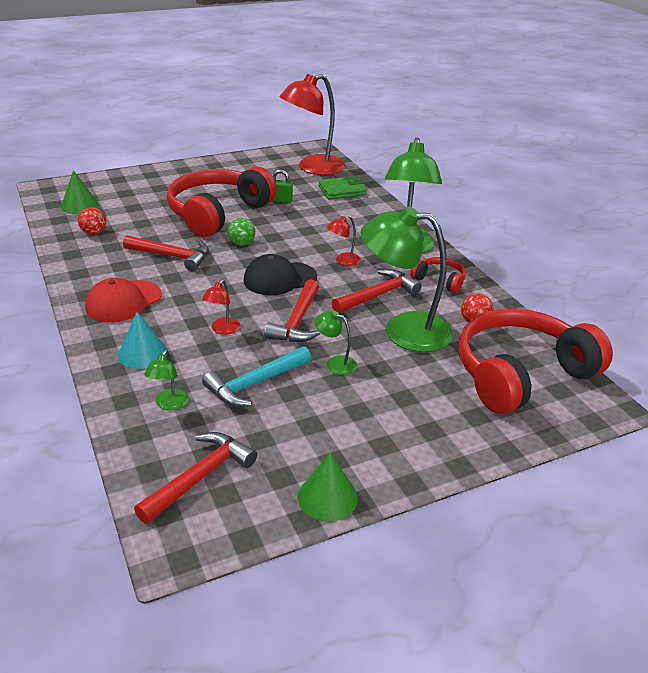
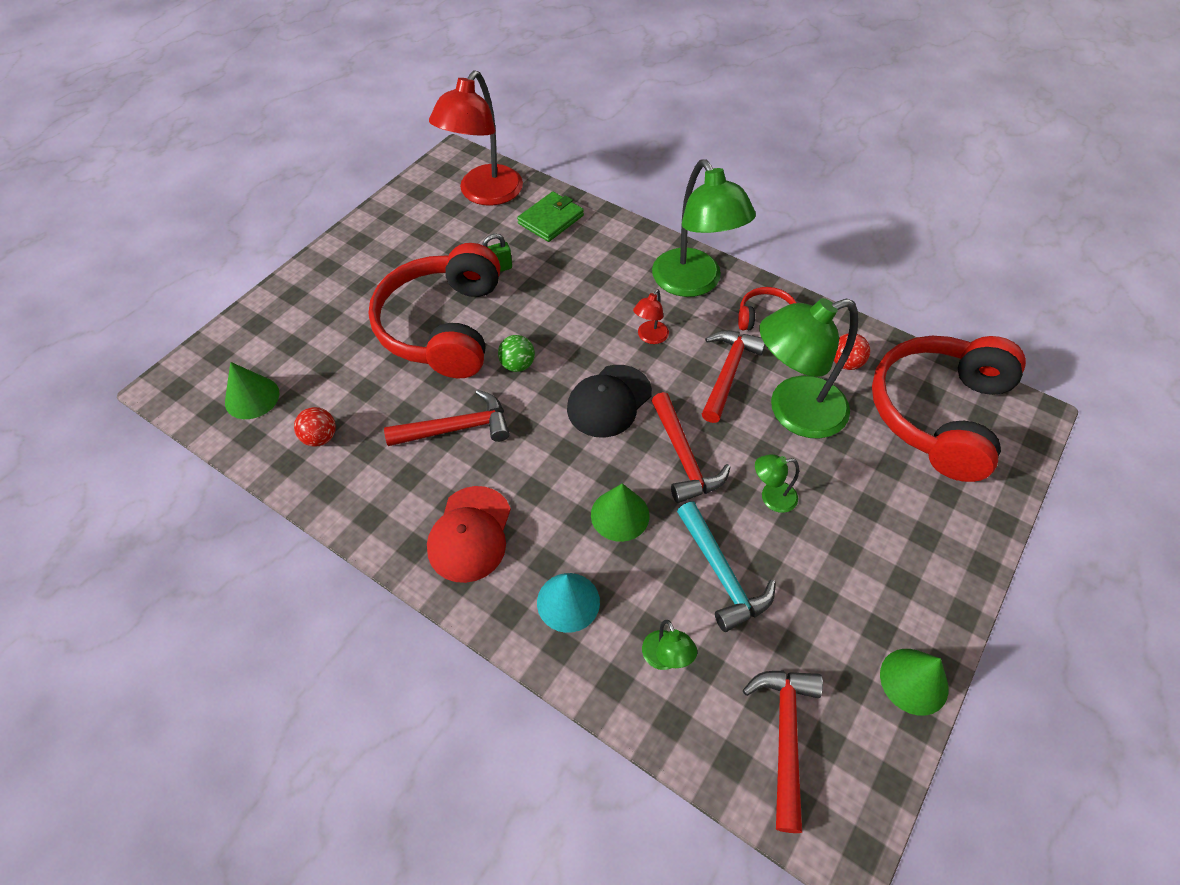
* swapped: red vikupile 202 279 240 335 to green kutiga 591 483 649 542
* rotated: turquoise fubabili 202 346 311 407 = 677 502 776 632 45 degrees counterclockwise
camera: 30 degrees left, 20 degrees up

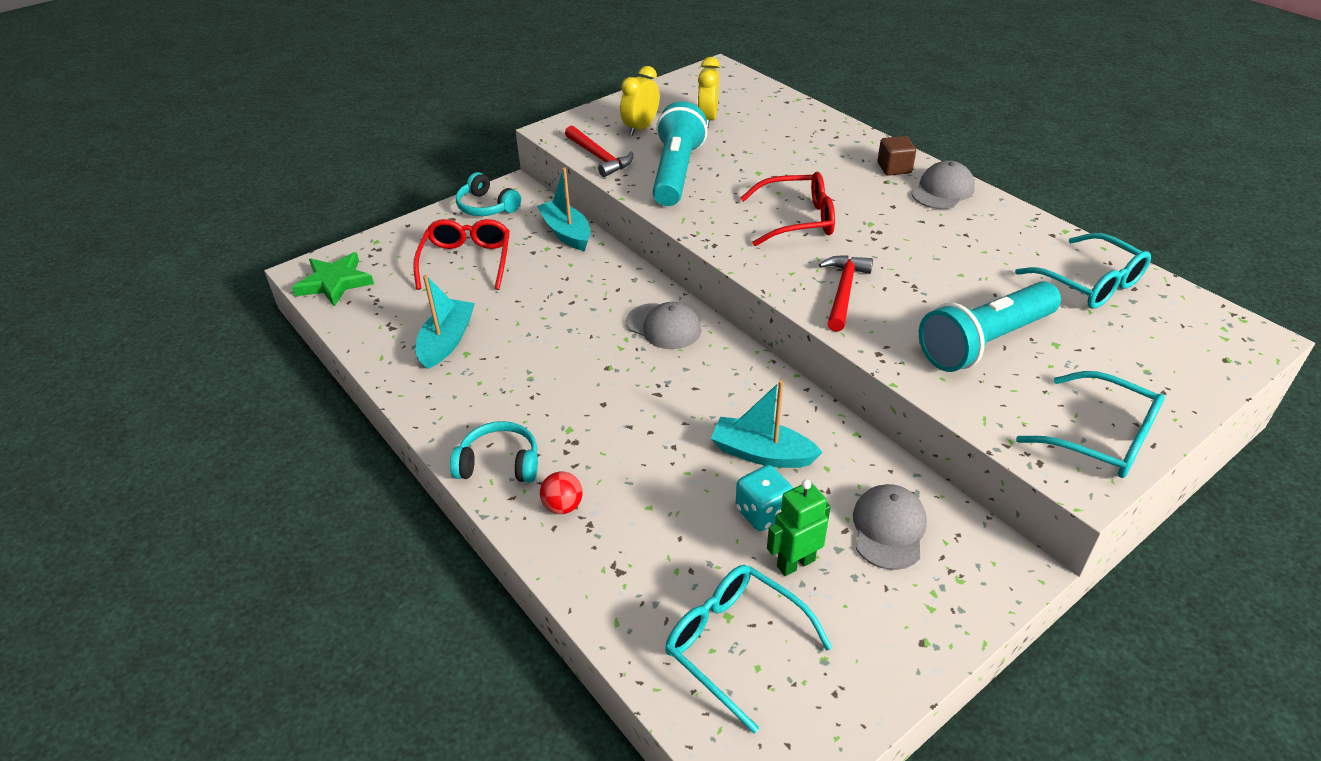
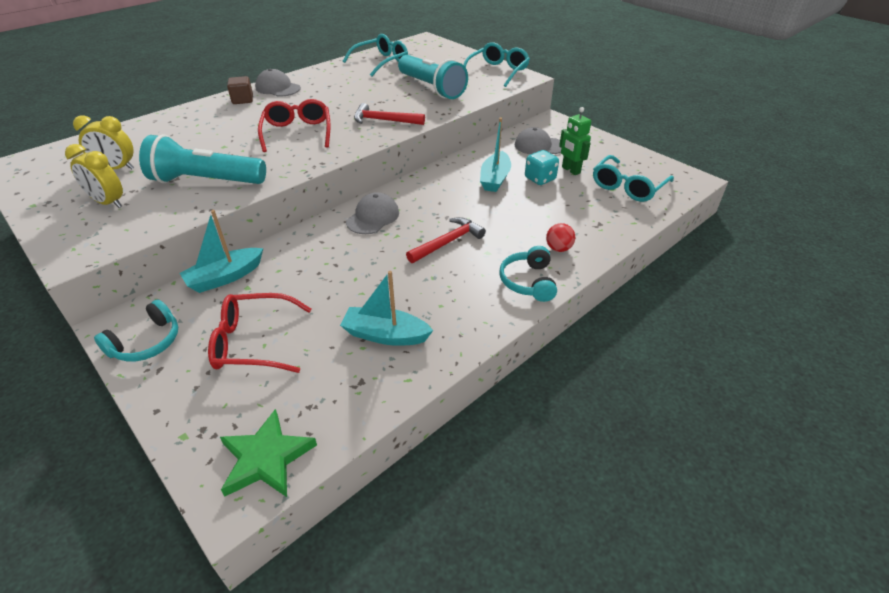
* shifted: red fubabili 565 125 633 177 to 406 217 486 263
camera: 95 degrees left, 0 degrees up

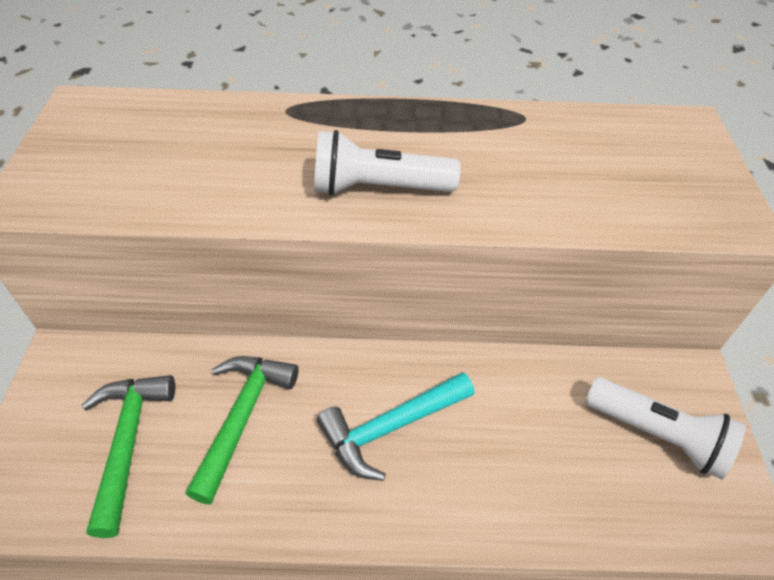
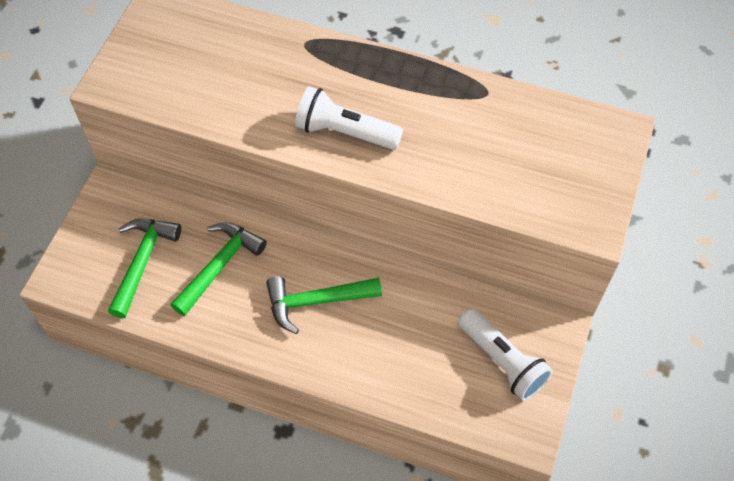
* repainted: turquoise fubabili 317 372 474 481 to green fubabili 266 276 382 334
camera: 20 degrees right, 10 degrees up

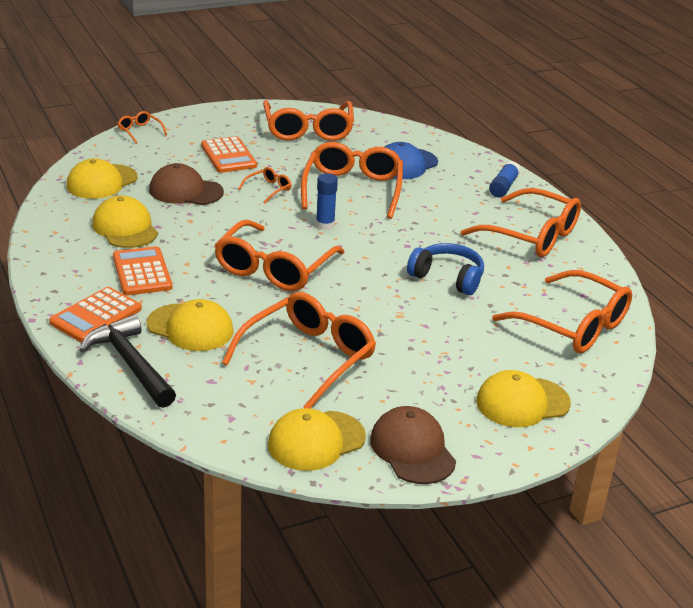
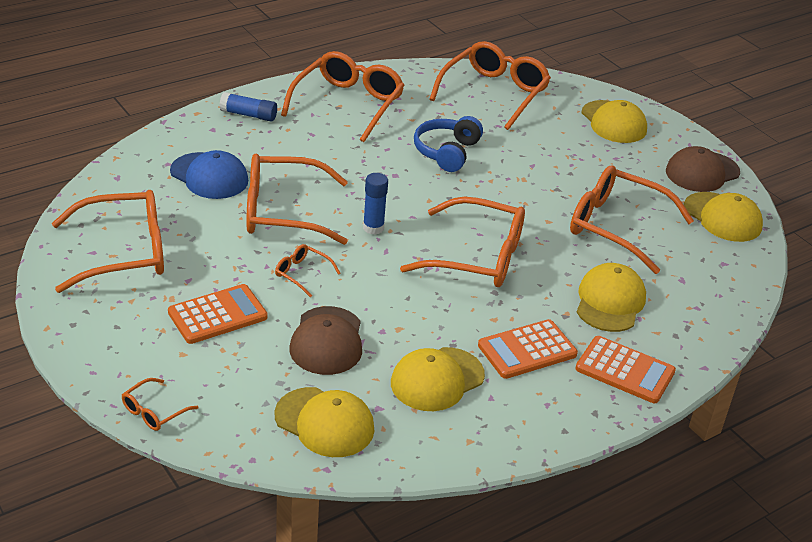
* gone: black fubabili 79 314 176 408
camera: 100 degrees left, 5 degrees up

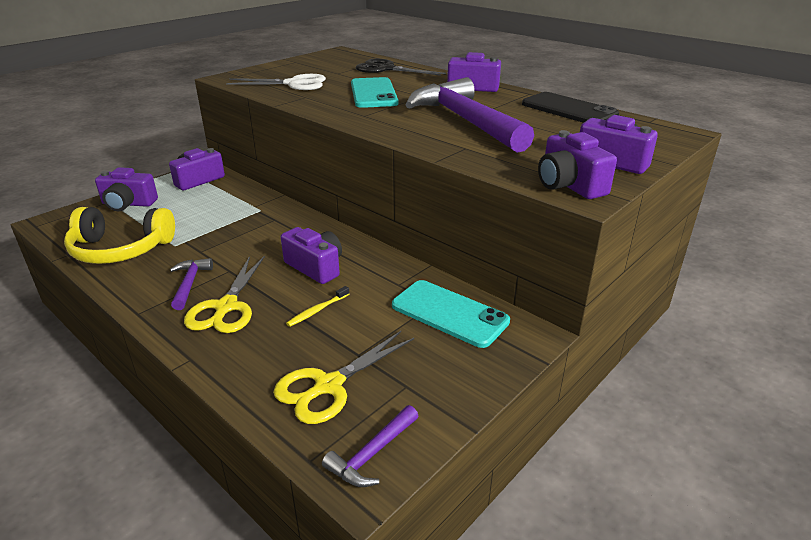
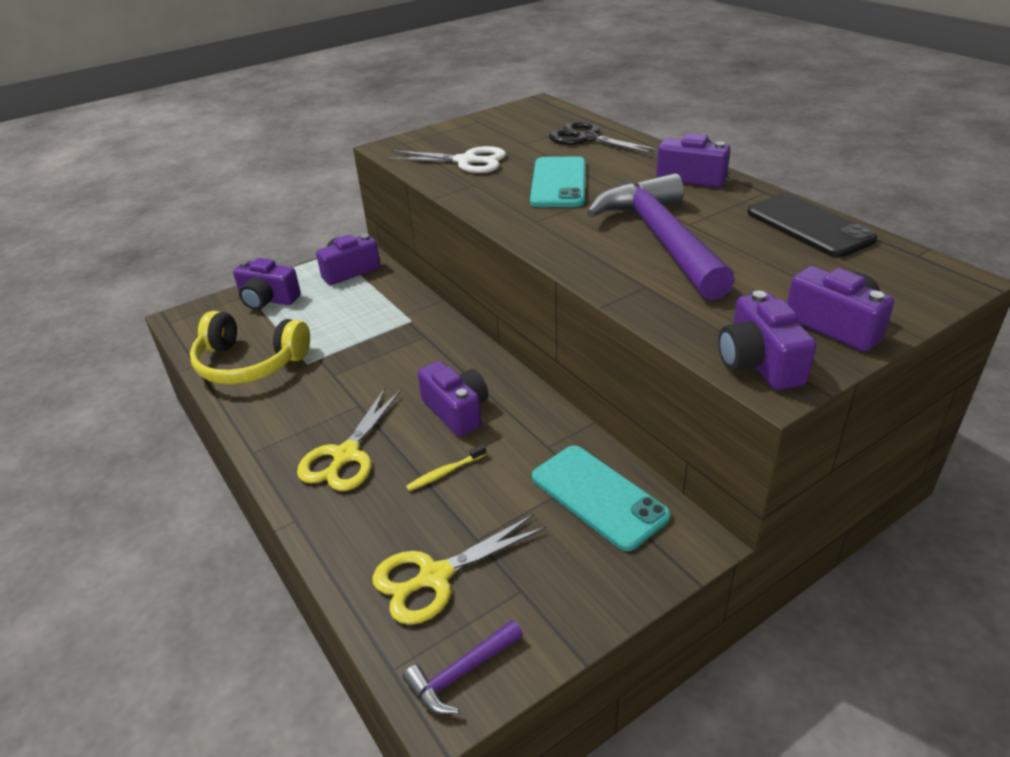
* gone: purple fubabili 170 258 213 310
camera: 15 degrees right, 5 degrees up

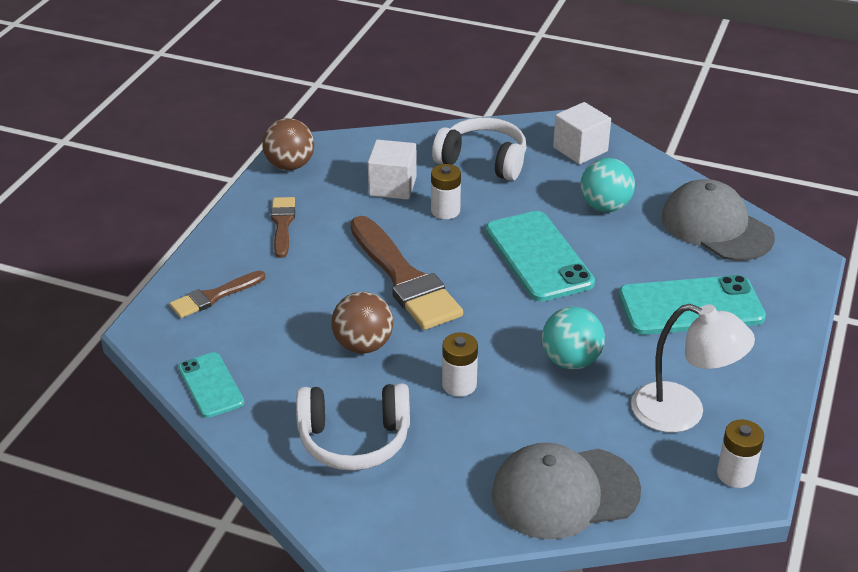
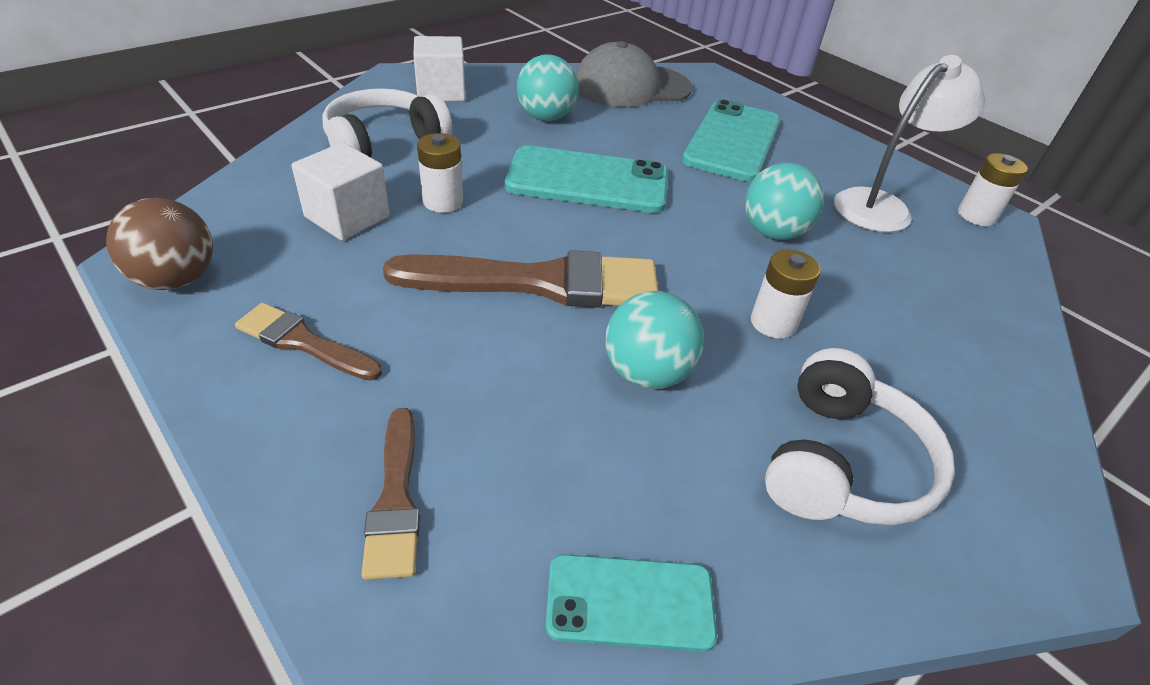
* repainted: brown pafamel 332 292 393 353 to turquoise pafamel 605 291 704 389
* gone: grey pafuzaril 491 443 641 539
camera: 65 degrees left, 5 degrees up

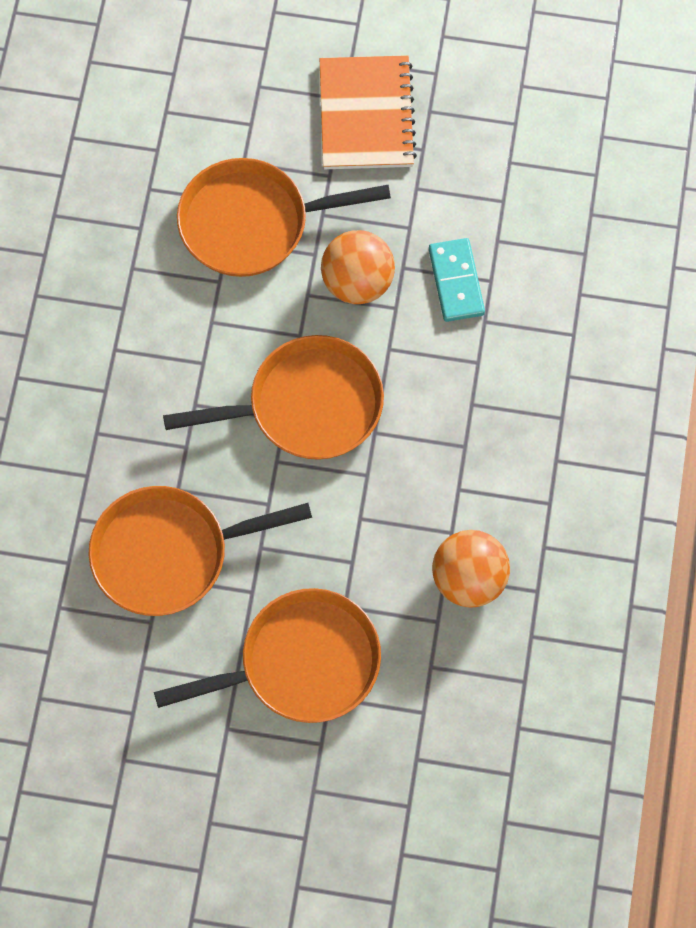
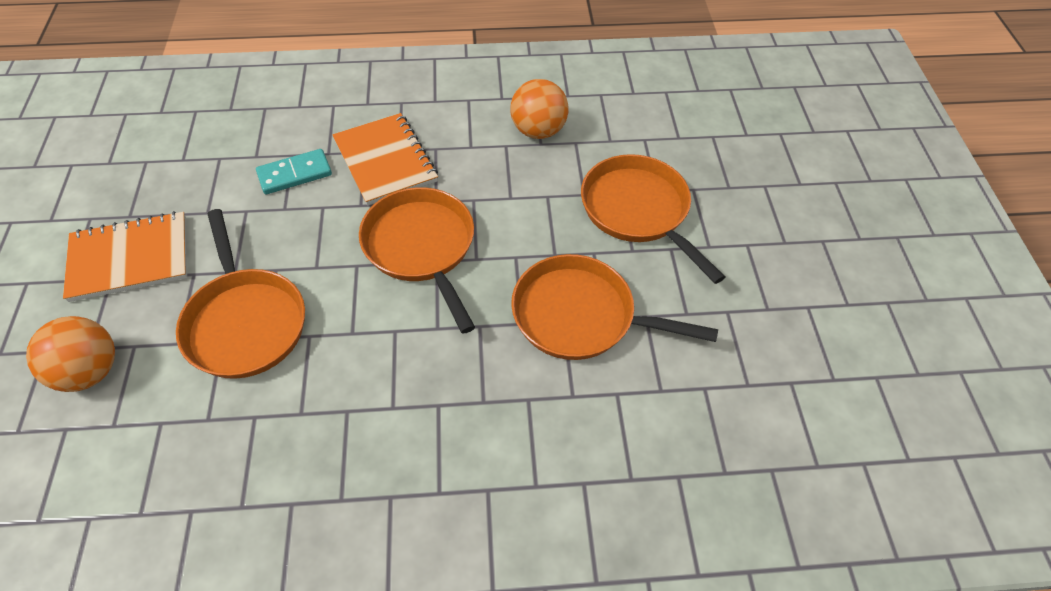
* shifted: orange pafamel 321 230 395 304 to 26 316 115 392
* rotated: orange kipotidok 89 486 312 616 = 511 254 718 360 135 degrees clockwise
* new: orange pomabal 332 113 438 206
camera: 105 degrees left, 15 degrees down

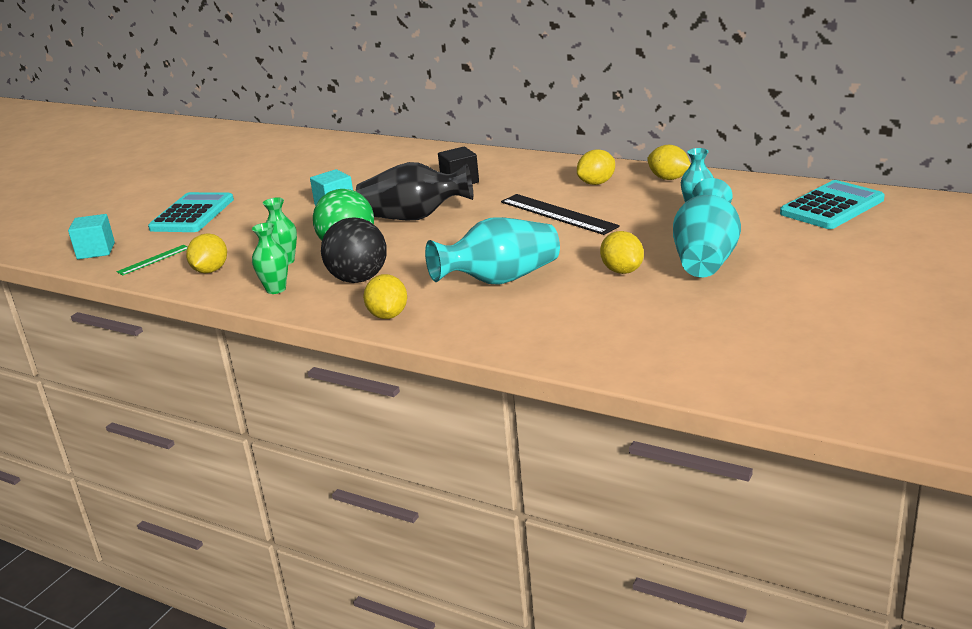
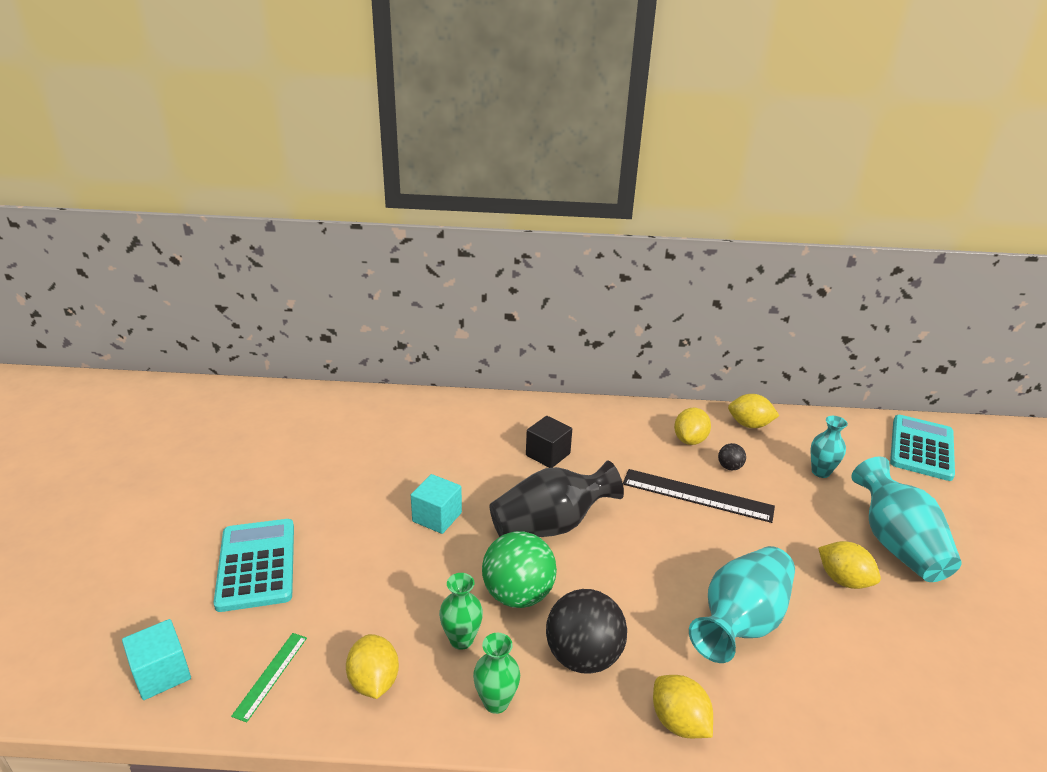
* new: black pafamel 718 443 746 471
camera: 30 degrees left, 5 degrees up

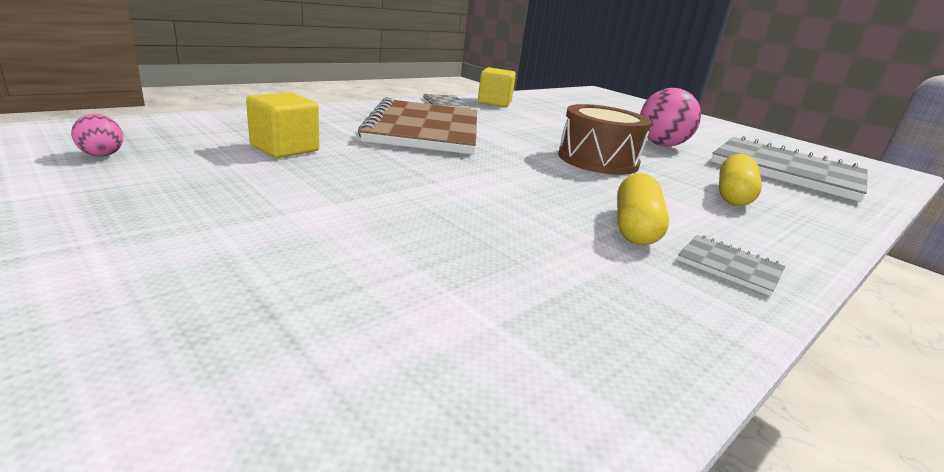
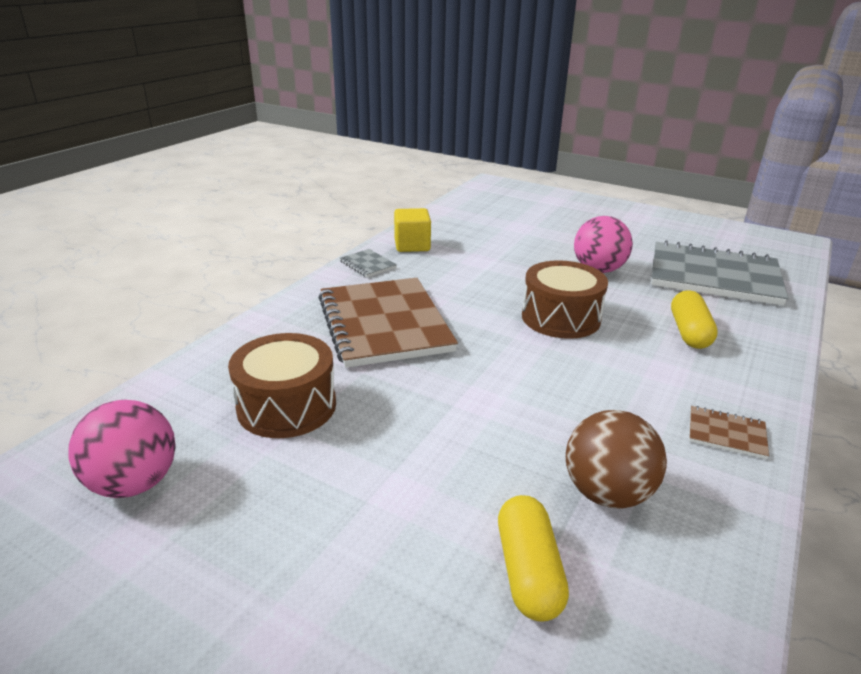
* swapped: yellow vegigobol 246 92 319 158 to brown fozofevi 228 333 336 438
* scaled: pink pafamel 71 114 123 157 = 68 400 176 498 x2.17
* shifted: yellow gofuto 617 173 669 245 to 498 495 569 622
* repainted: grey pomabal 677 235 785 296 to brown pomabal 689 406 769 459
* new: brown pafamel 566 410 667 509
camera: 15 degrees left, 5 degrees up

